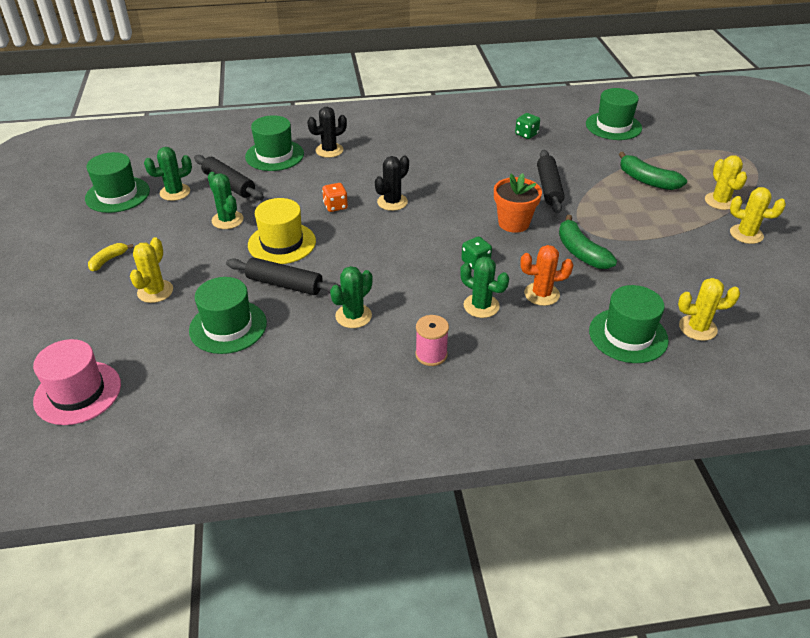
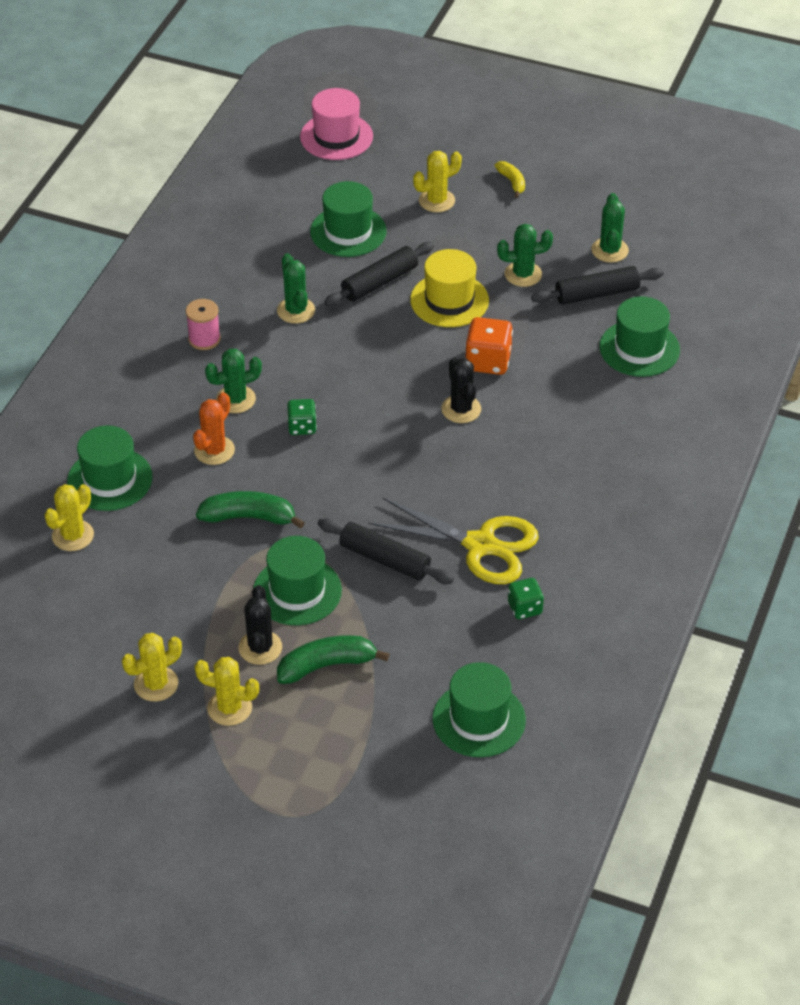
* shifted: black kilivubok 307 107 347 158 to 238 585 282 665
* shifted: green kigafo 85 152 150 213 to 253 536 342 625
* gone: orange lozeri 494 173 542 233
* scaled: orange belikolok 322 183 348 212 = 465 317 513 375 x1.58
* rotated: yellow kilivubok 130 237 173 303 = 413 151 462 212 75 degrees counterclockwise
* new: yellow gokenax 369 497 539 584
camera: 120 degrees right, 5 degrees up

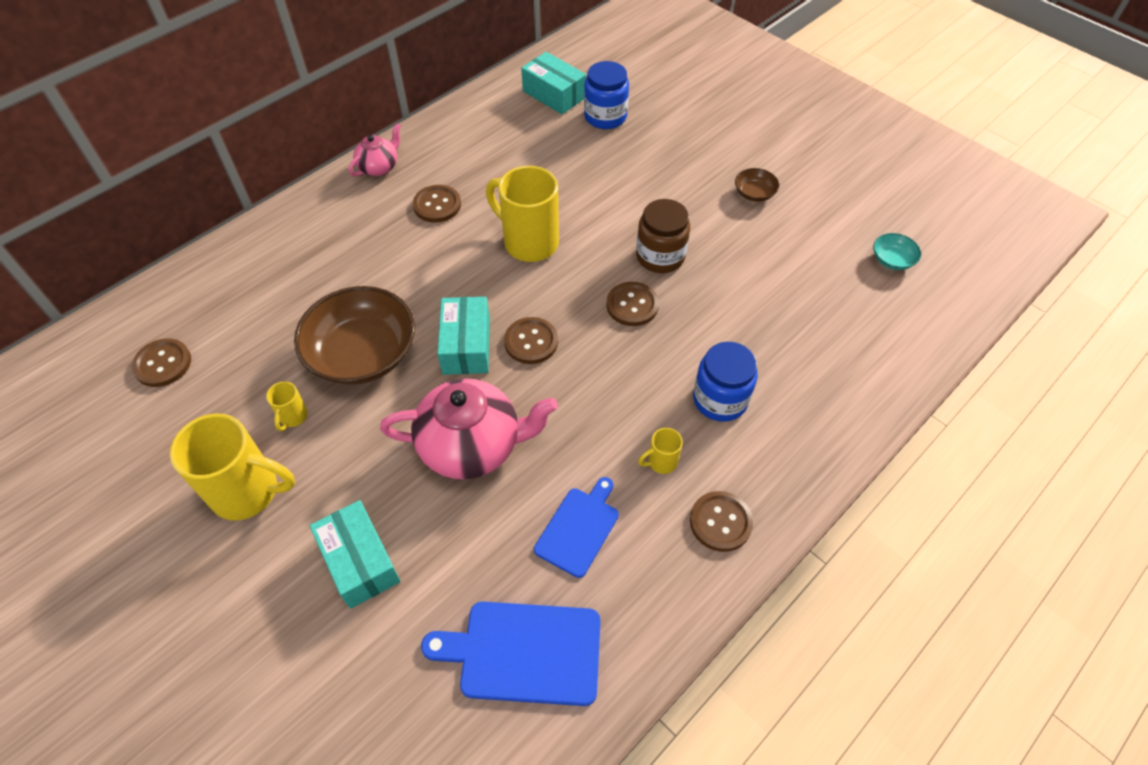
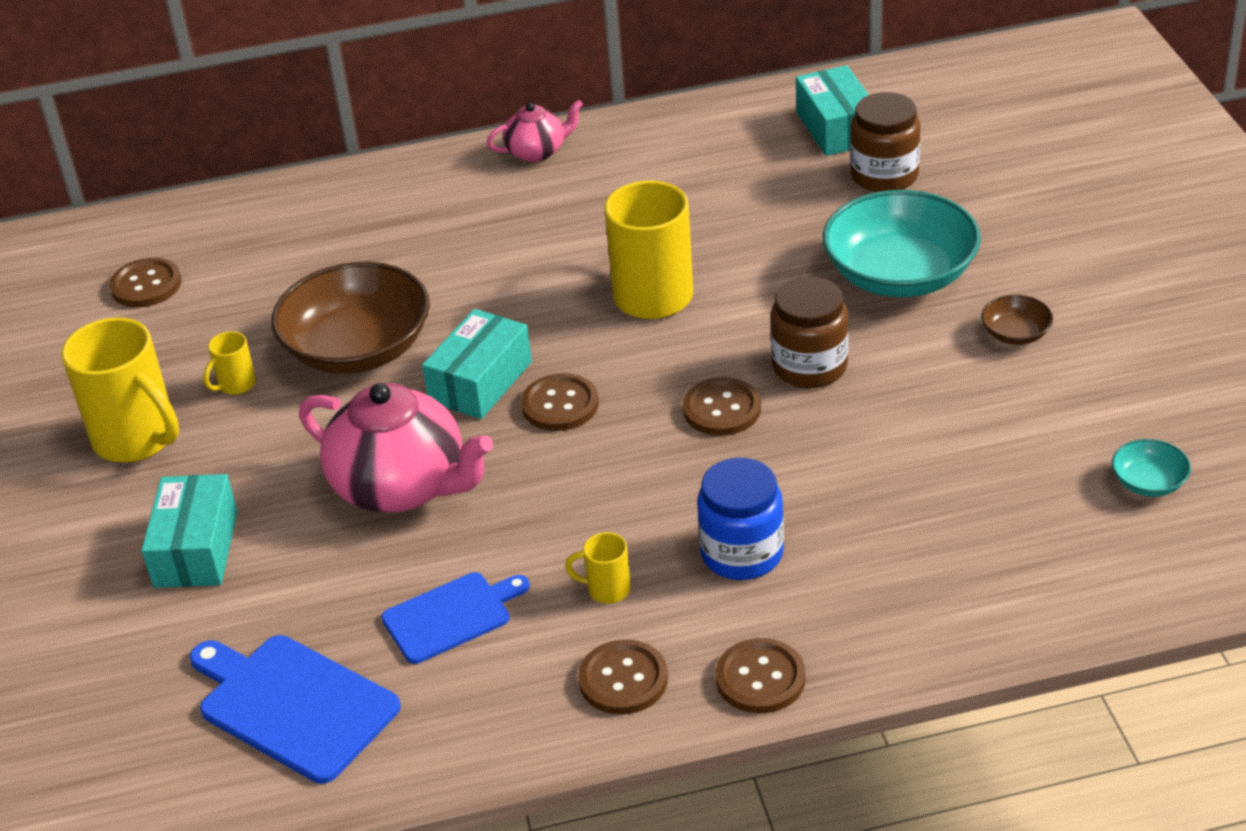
* repainted: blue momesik 584 61 629 129 to brown momesik 850 92 920 192
* shifted: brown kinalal 413 185 461 223 to 715 638 806 713
* new: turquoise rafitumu 823 190 981 297
camera: 35 degrees right, 15 degrees down

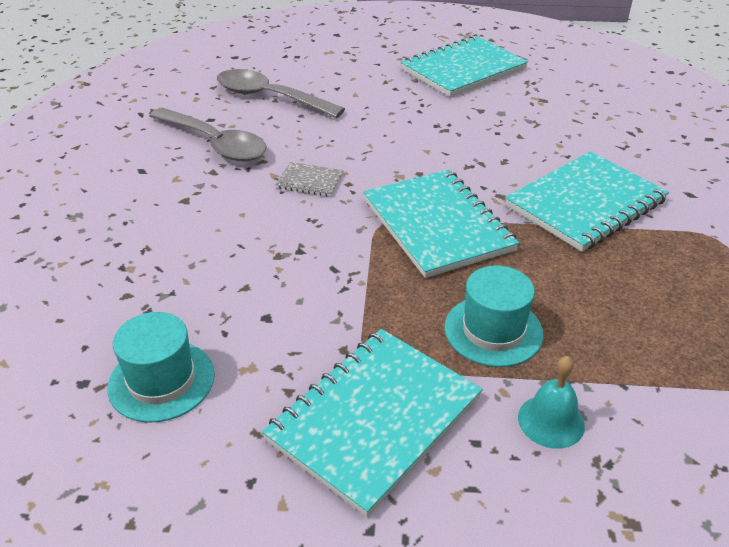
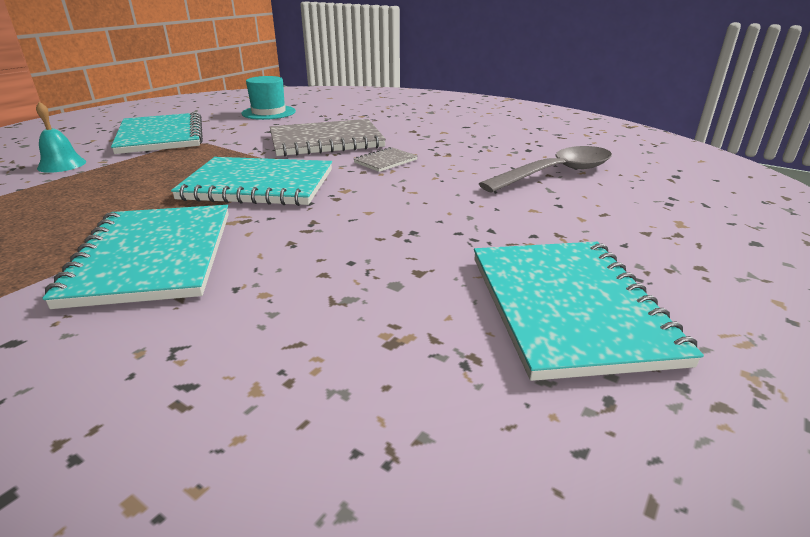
* gone: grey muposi 149 108 267 161
* gone: turquoise kigafo 444 266 543 367
* new: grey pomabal 270 119 386 157
camera: 120 degrees right, 10 degrees down

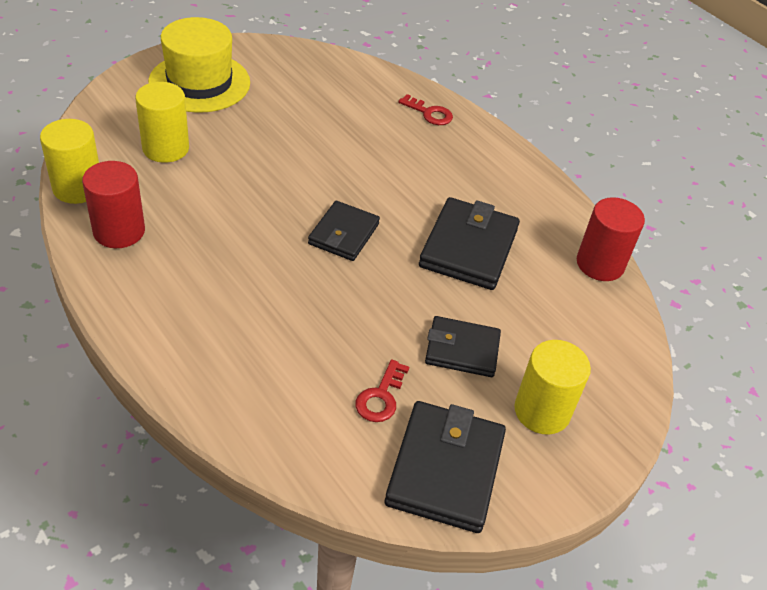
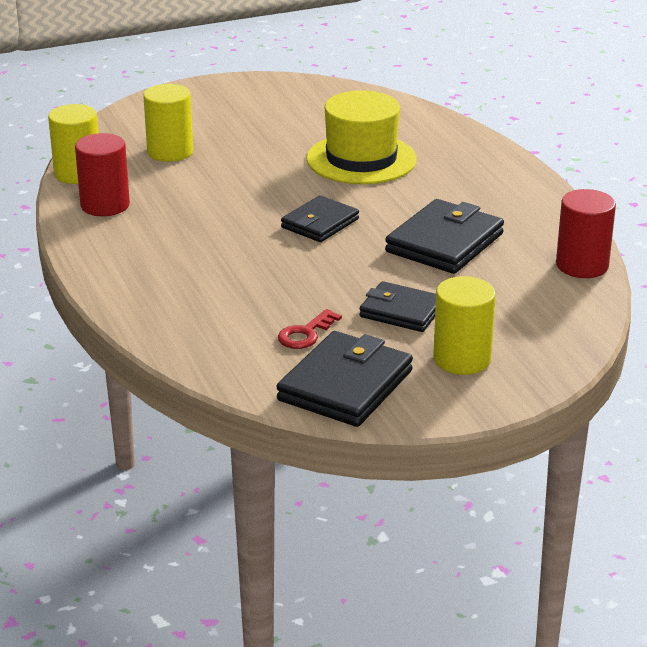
* shifted: yellow kigafo 148 17 250 113 to 306 90 417 184
* gone: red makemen 398 94 453 125
camera: 20 degrees right, 15 degrees down

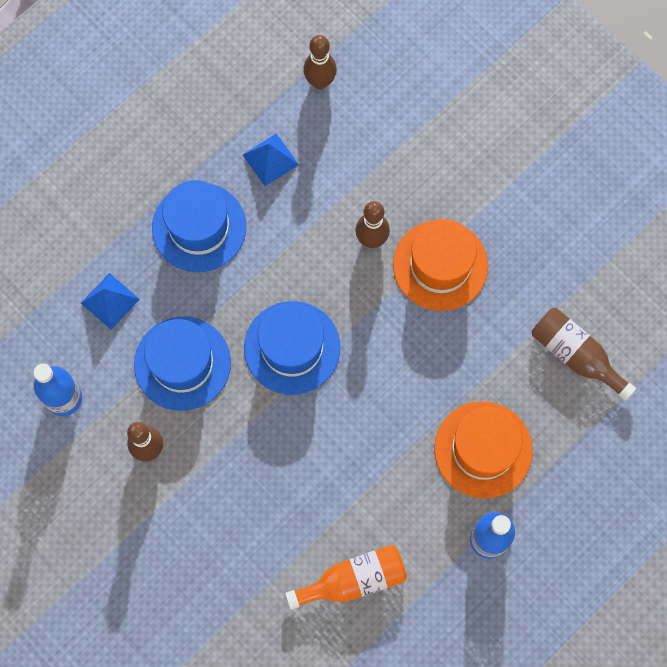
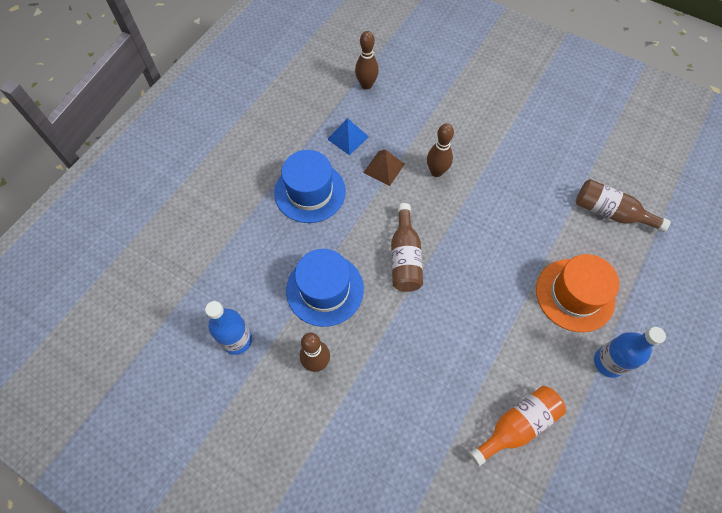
* gone: orange kigafo 393 219 488 311
* gone: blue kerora 81 273 140 329
* swapped: blue kigafo 244 301 340 395 to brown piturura 391 203 423 292
* new: brown kerora 363 149 405 186
camera: 15 degrees left, 10 degrees down

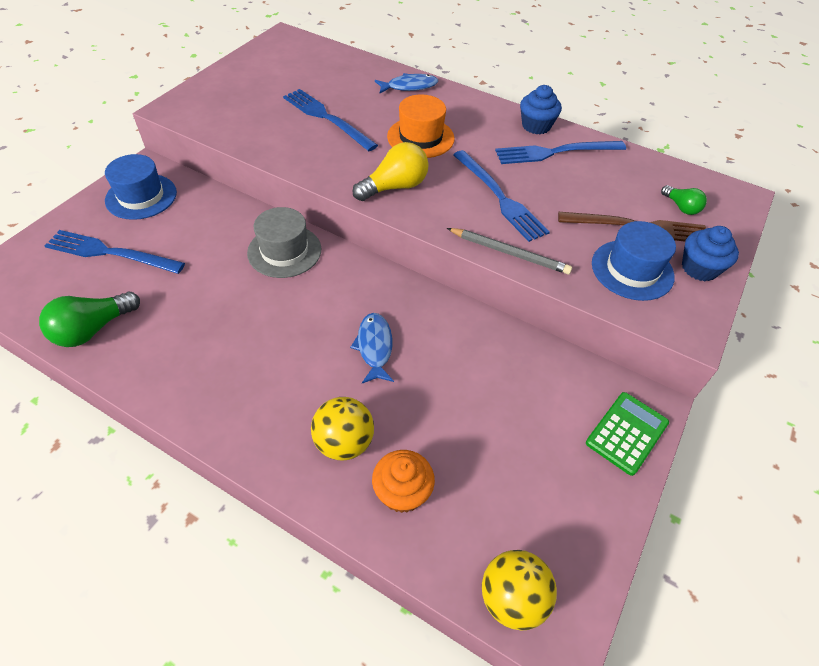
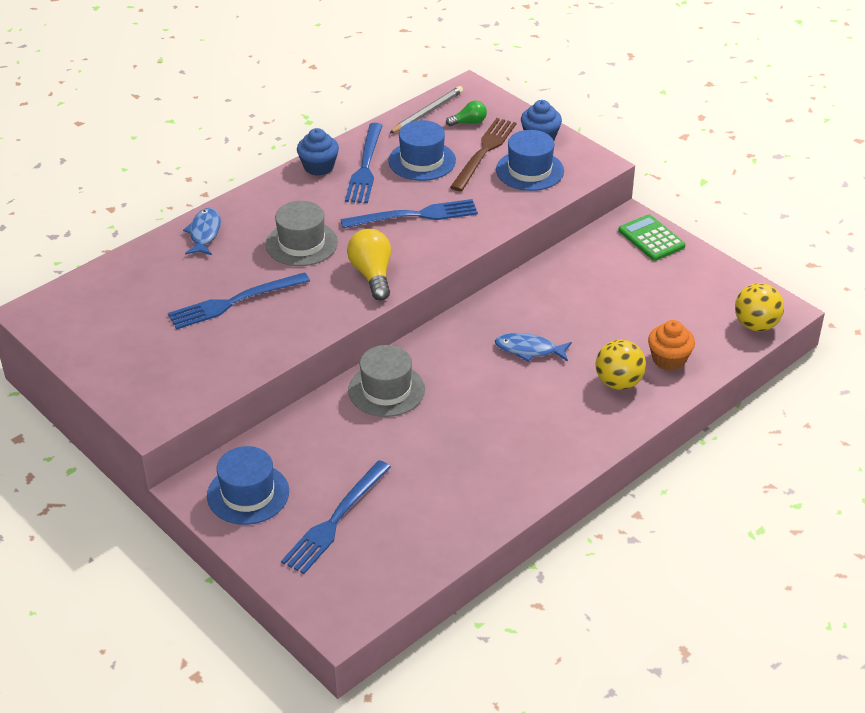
* repainted: orange kigafo 387 94 455 158 to grey kigafo 266 201 338 266
* shifted: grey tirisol 447 228 572 274 to 390 86 463 133
* gone: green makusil 39 292 140 347
* new: blue kigafo 388 120 456 181
camera: 70 degrees left, 10 degrees down

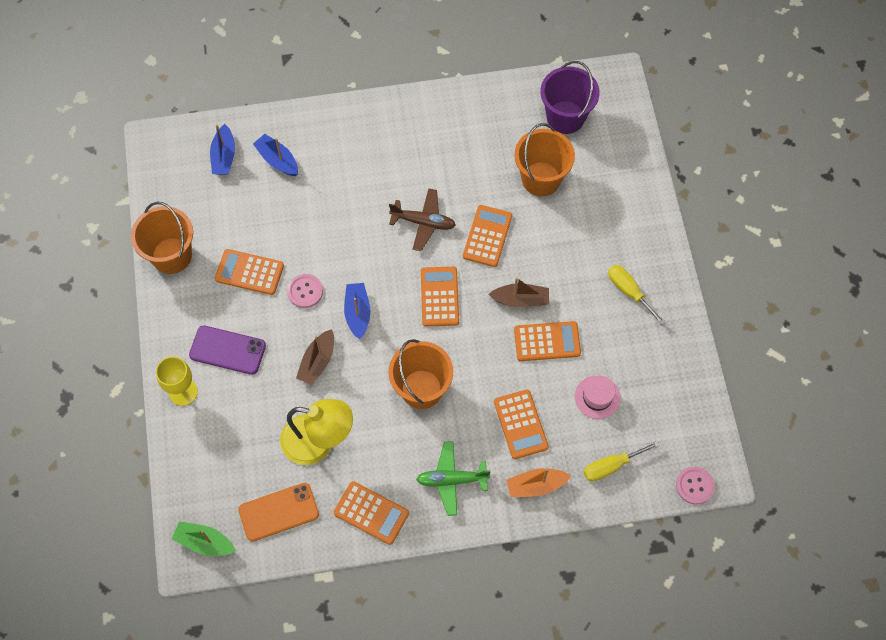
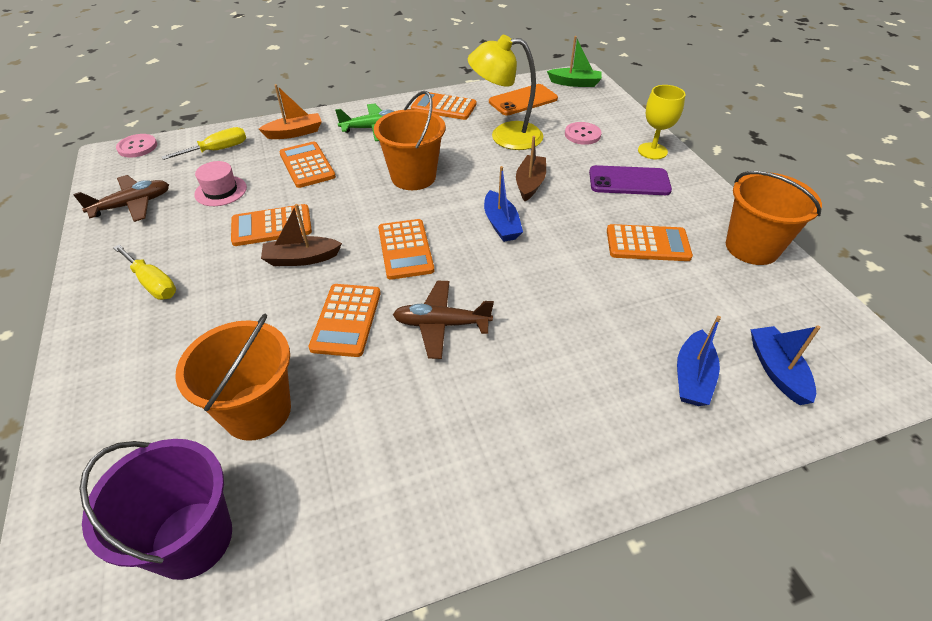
* rotated: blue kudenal 253 134 298 176 = 677 316 721 406 75 degrees clockwise
* shifted: pink kinalal 287 274 323 308 to 565 122 601 145
* new: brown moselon 73 175 169 222
camera: 170 degrees right, 20 degrees down

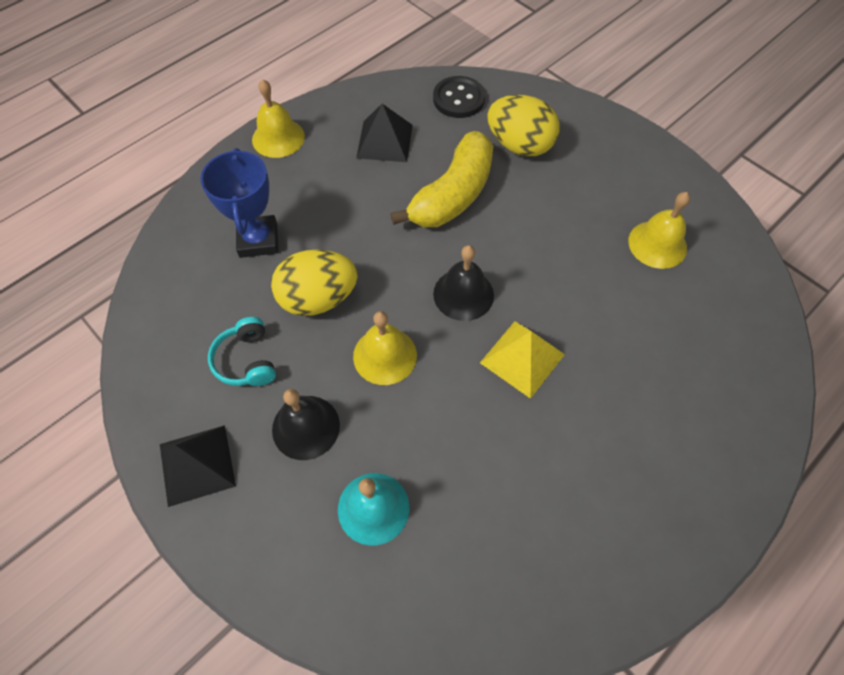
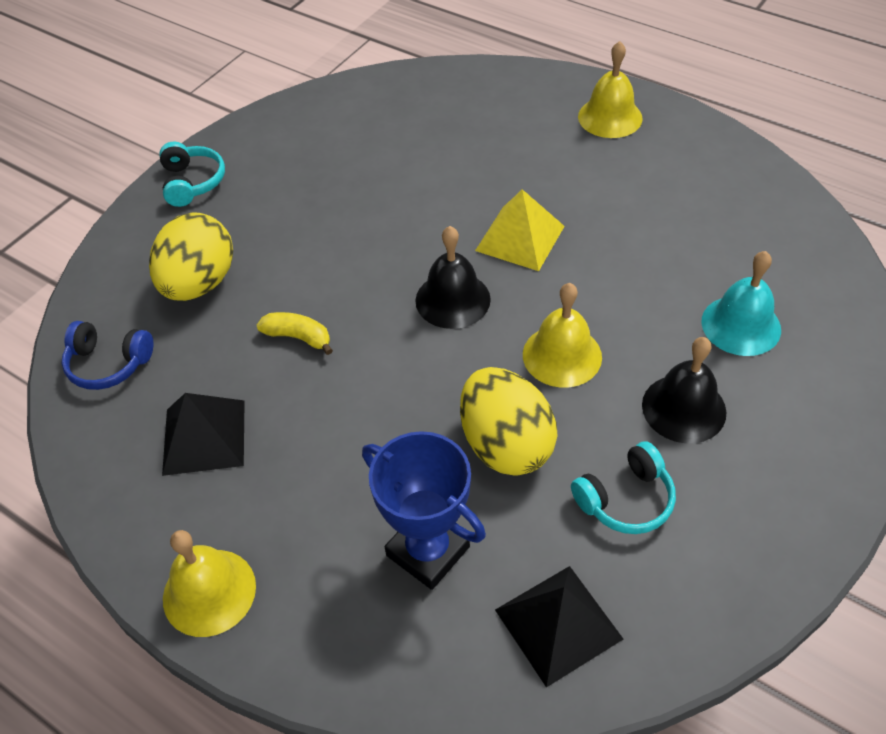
* swapped: black kinalal 433 76 485 118 to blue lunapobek 61 321 153 390
* scaled: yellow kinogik 390 131 493 227 = 257 312 333 355 x0.44
* rotated: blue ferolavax 200 148 278 258 = 362 431 486 590 60 degrees clockwise
* shifted: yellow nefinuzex 628 192 690 269 to 578 41 643 138
* shifted: black kerora 160 425 236 507 to 495 566 623 688
* new: turquoise lunapobek 159 142 225 207
camera: 100 degrees left, 10 degrees down

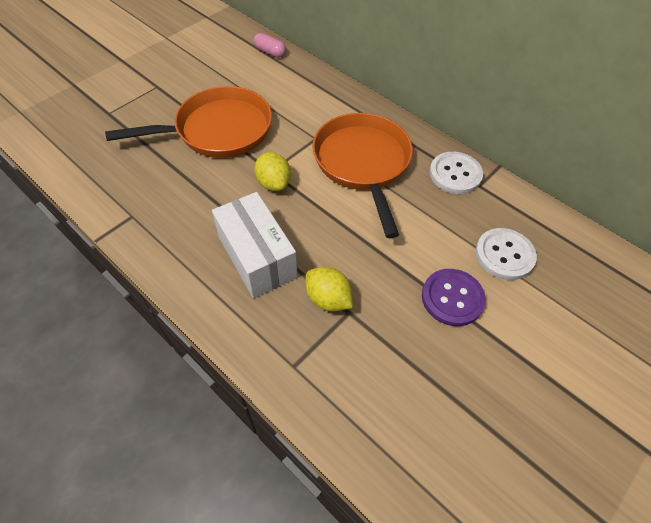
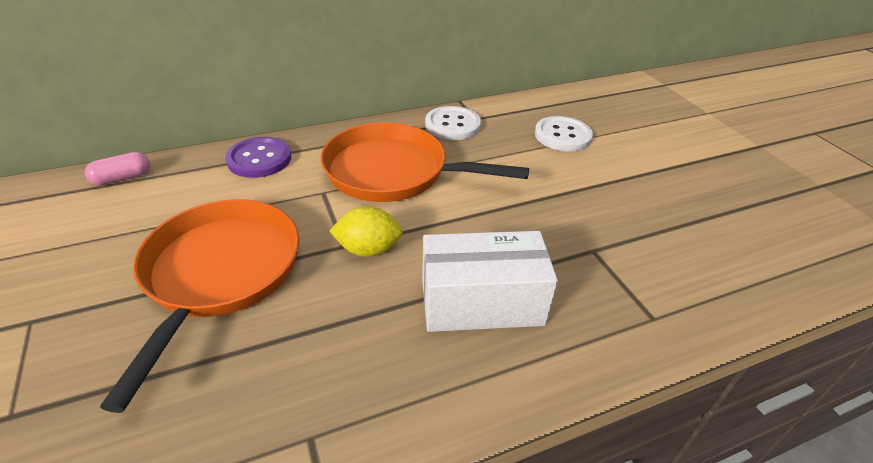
* gone: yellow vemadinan 305 267 353 311
* shifted: purple kinalal 422 269 486 326 to 225 137 291 178
camera: 65 degrees left, 15 degrees down

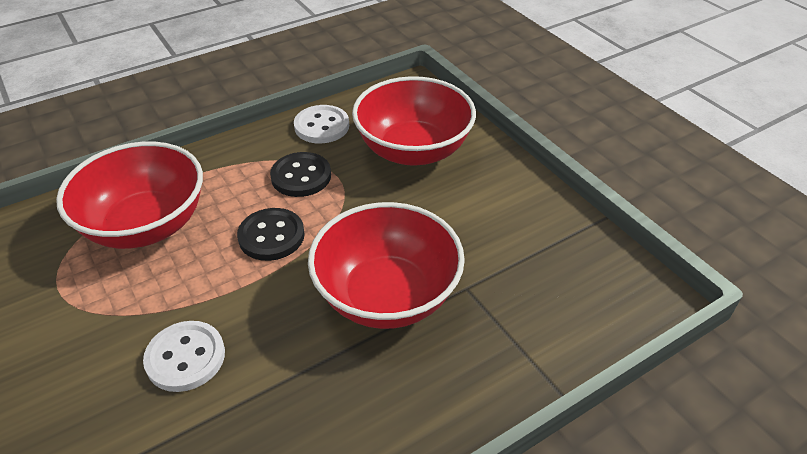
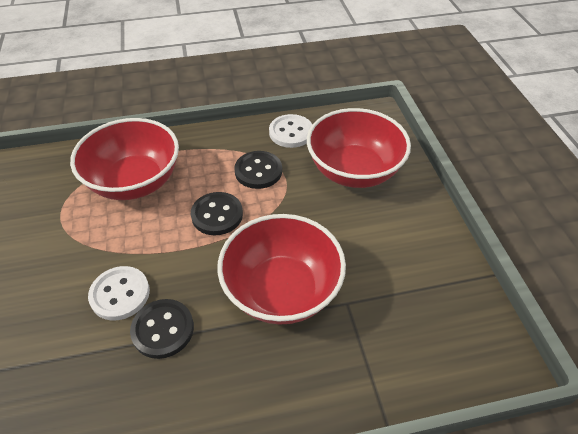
* new: black kinalal 130 299 194 359
camera: 20 degrees right, 5 degrees up

